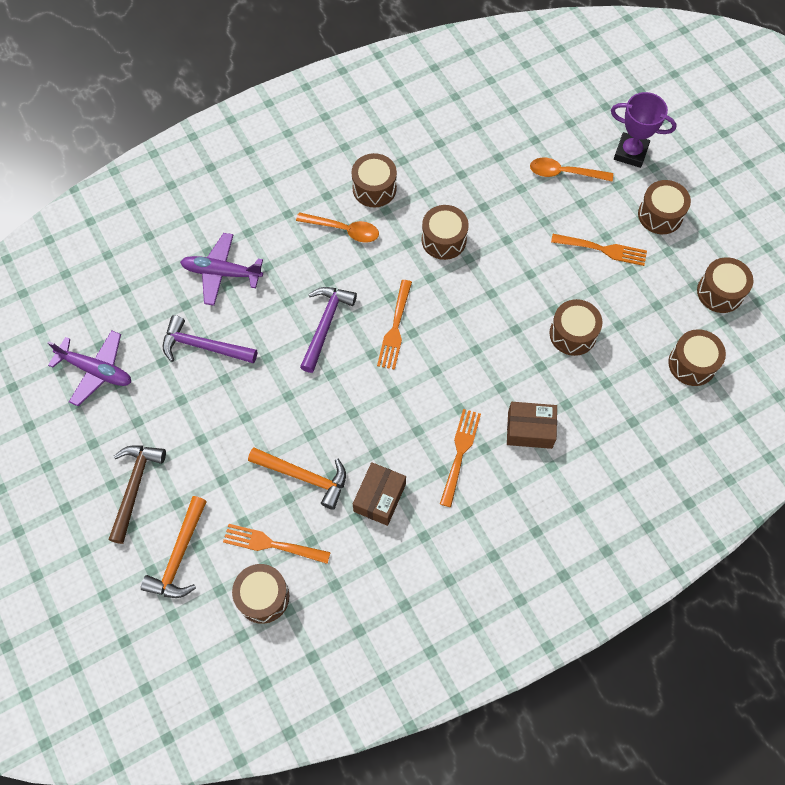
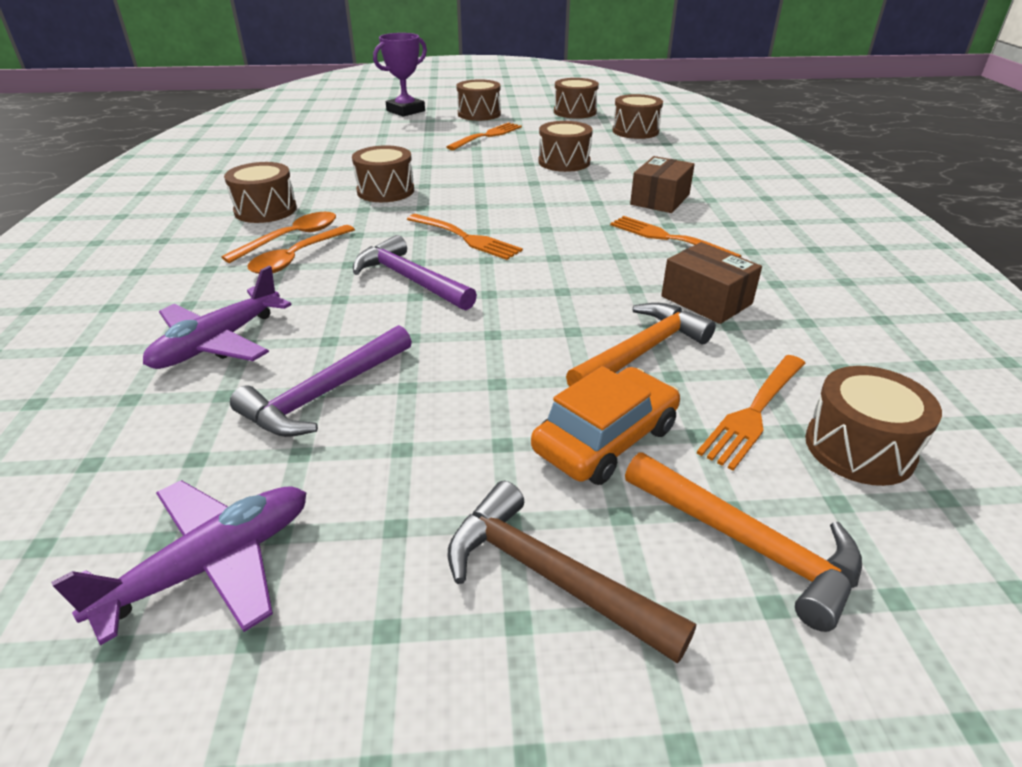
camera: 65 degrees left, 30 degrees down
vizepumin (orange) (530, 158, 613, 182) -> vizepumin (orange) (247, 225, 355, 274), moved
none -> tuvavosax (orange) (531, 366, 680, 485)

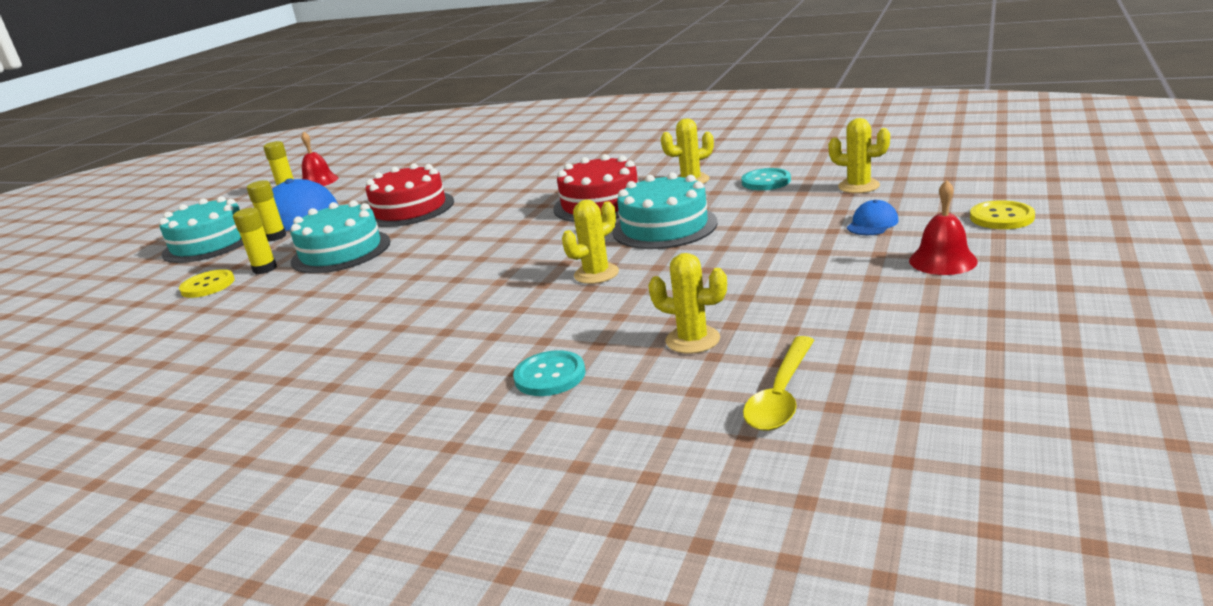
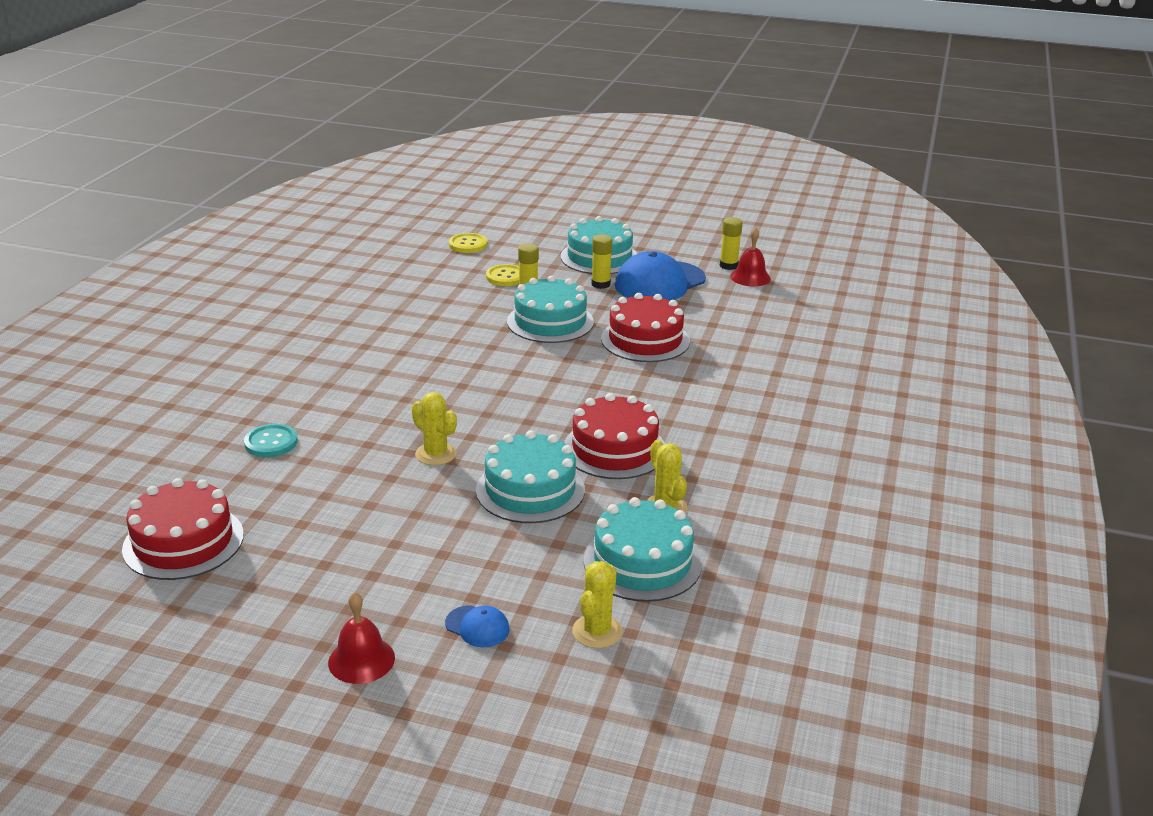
camera: 80 degrees right, 5 degrees up
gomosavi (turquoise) (741, 168, 791, 190) -> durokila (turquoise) (584, 497, 702, 602)
gomosavi (yellow) (970, 200, 1035, 229) -> gomosavi (yellow) (449, 233, 488, 253), moved
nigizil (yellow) (648, 253, 727, 354) -> none
vizepumin (yellow) (743, 336, 814, 431) -> durokila (red) (122, 478, 244, 580)

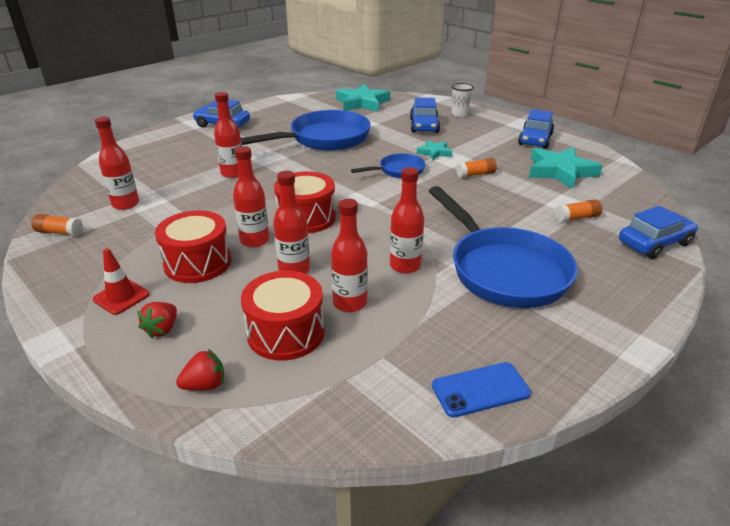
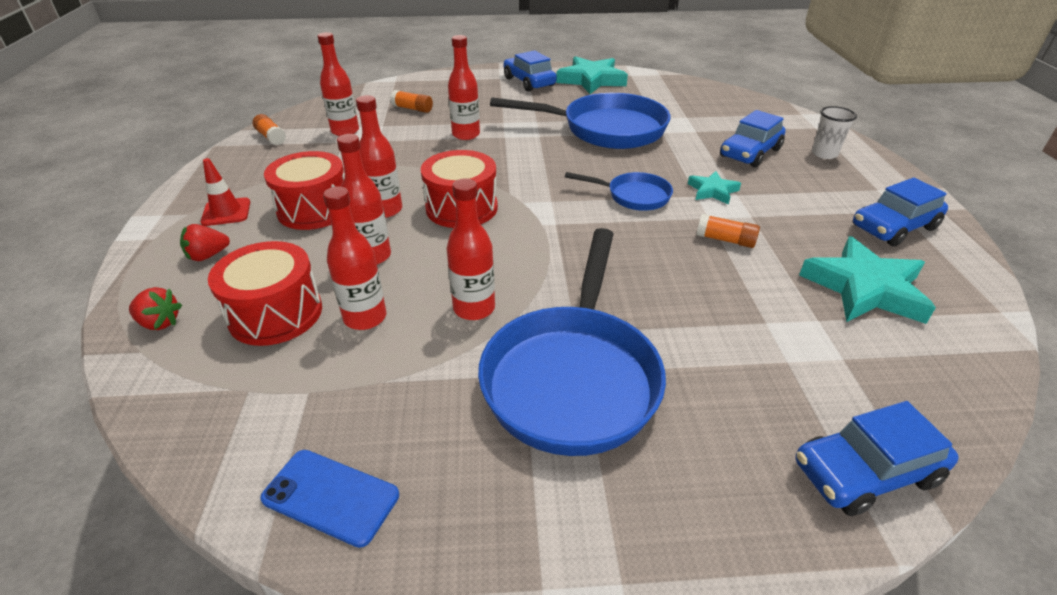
camera: 40 degrees right, 5 degrees up
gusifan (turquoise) (336, 84, 390, 112) -> gusifan (turquoise) (556, 56, 628, 94), moved
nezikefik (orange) (555, 199, 602, 222) -> nezikefik (orange) (390, 90, 433, 113), moved
tuvavosax (blue) (619, 206, 698, 259) -> tuvavosax (blue) (796, 401, 959, 516), 150 degrees clockwise

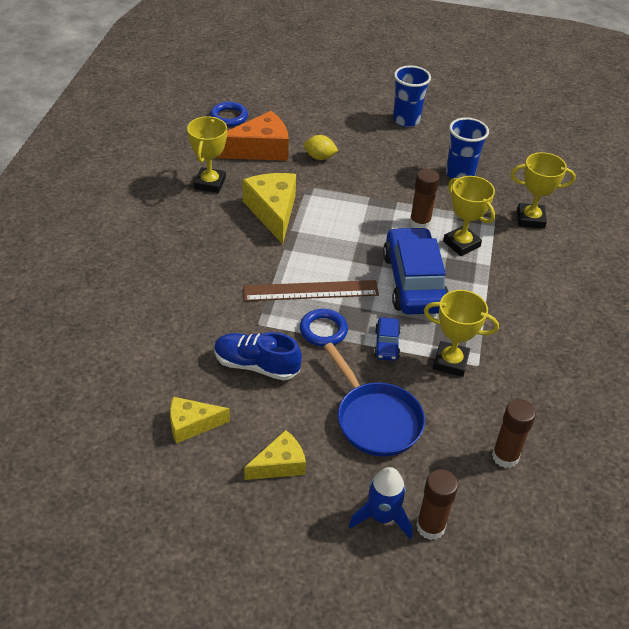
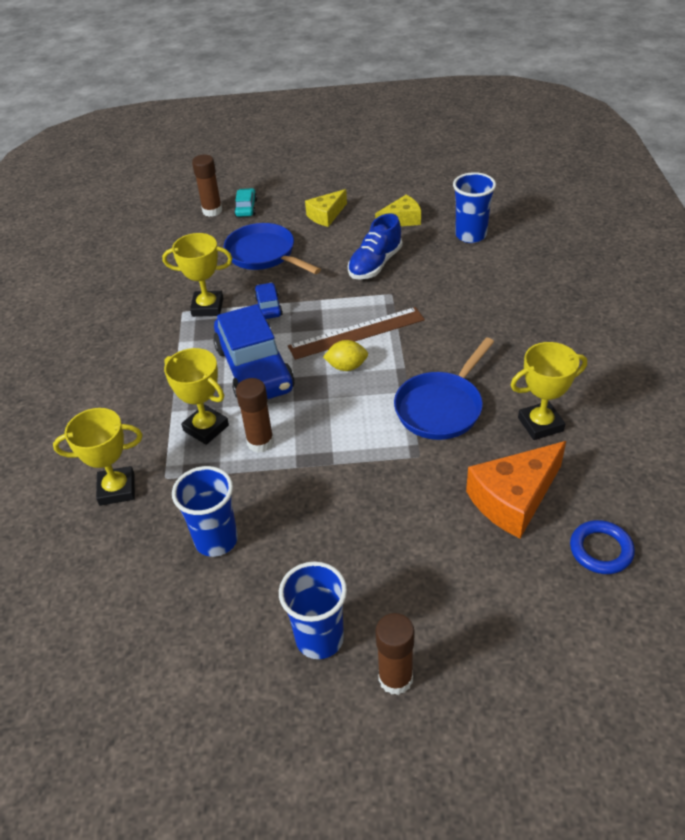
camera: 170 degrees right, 0 degrees up
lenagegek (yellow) (187, 116, 227, 193) -> lenagegek (yellow) (511, 342, 587, 440), 75 degrees clockwise
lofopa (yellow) (304, 135, 338, 160) -> lofopa (yellow) (323, 340, 368, 371), moved
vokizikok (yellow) (242, 173, 296, 244) -> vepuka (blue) (394, 338, 494, 440)
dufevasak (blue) (300, 309, 348, 347) -> none
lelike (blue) (214, 332, 302, 381) -> lelike (blue) (348, 213, 402, 279), 120 degrees clockwise
nezikefik (brown) (492, 399, 536, 468) -> nezikefik (brown) (375, 613, 414, 695), moved
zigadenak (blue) (349, 467, 412, 539) -> tuvavosax (turquoise) (234, 188, 257, 217)
none -> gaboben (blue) (453, 172, 496, 243)

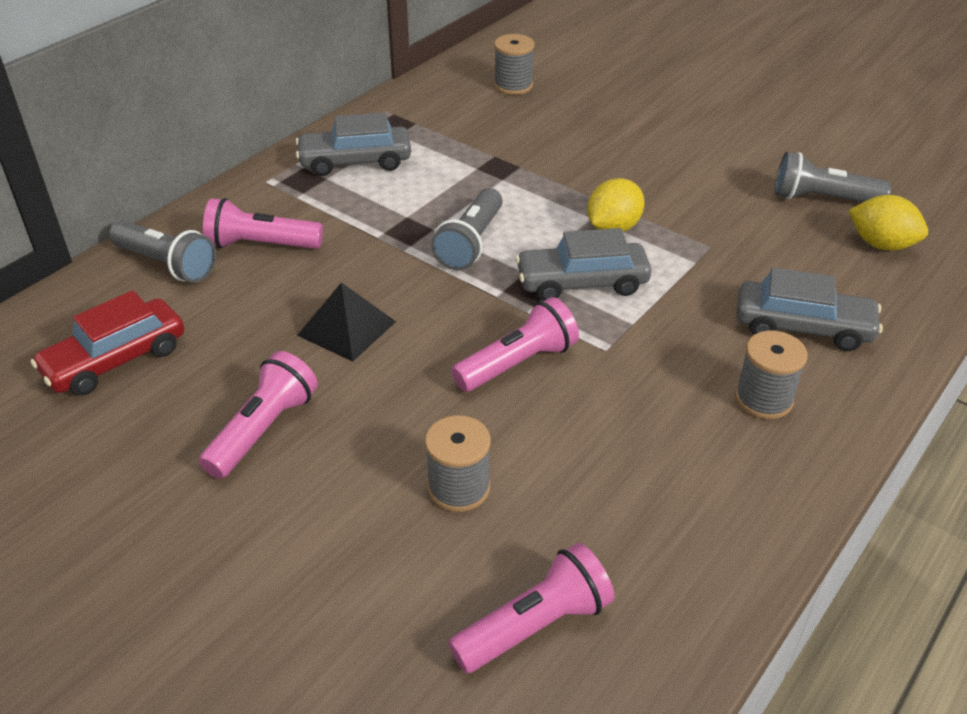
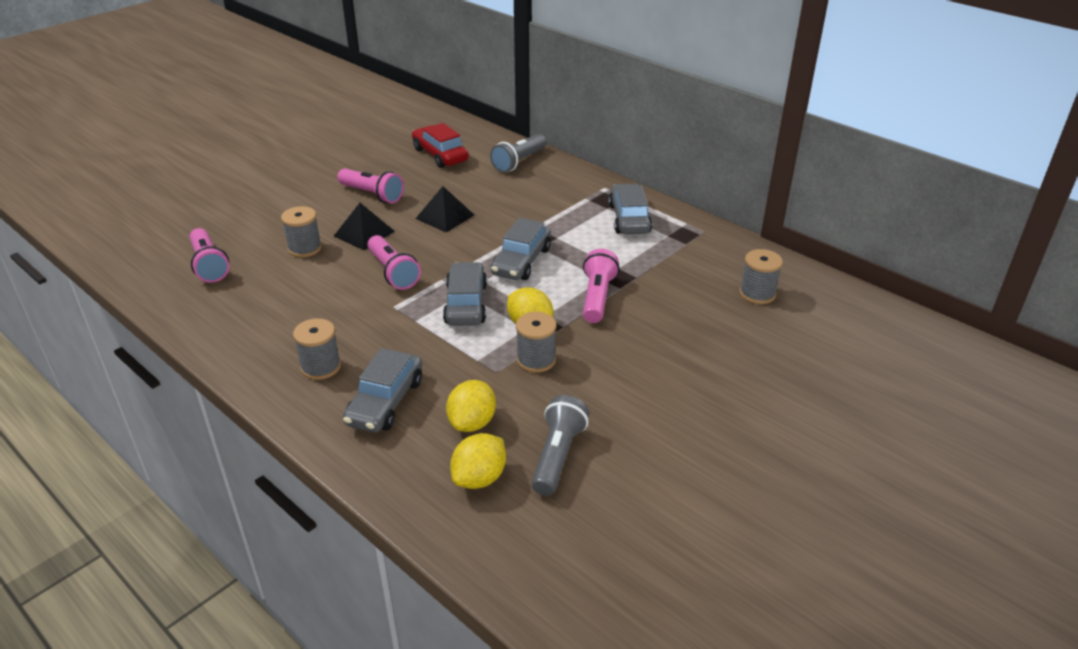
camera: 95 degrees right, 5 degrees down
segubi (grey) (431, 188, 503, 270) -> tuvavosax (grey) (491, 218, 551, 280)
segubi (pink) (203, 198, 323, 249) -> segubi (pink) (583, 249, 620, 323), moved
none -> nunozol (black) (334, 203, 395, 250)
none -> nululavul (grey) (516, 312, 556, 373)
none -> lofopa (yellow) (446, 380, 496, 432)

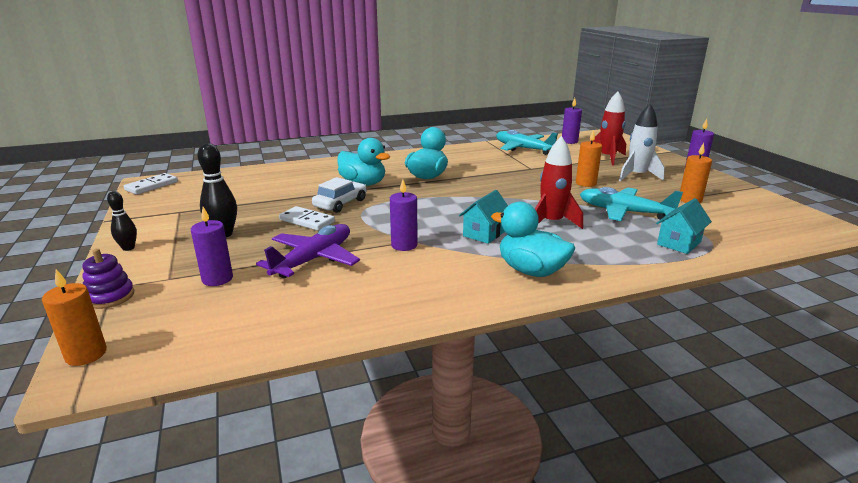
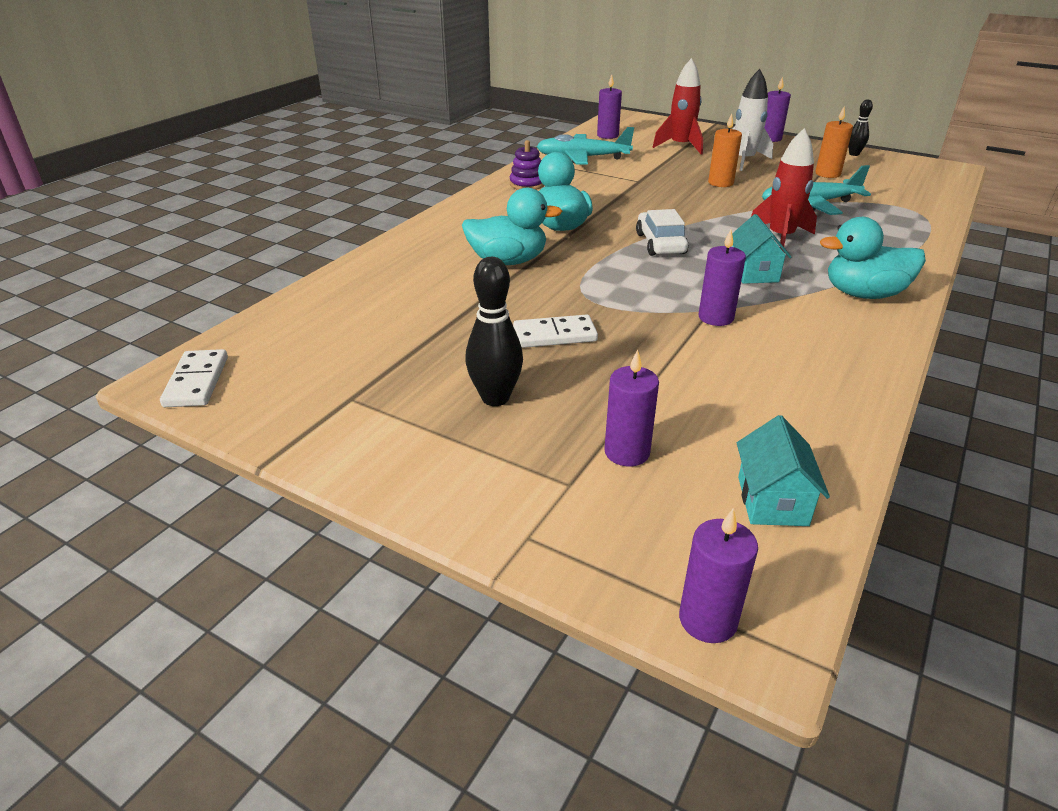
camera: 40 degrees left, 10 degrees up
tuvavosax (white) (312, 177, 367, 213) -> tuvavosax (white) (636, 209, 689, 256), moved
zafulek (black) (107, 191, 137, 251) -> zafulek (black) (848, 99, 873, 156), moved
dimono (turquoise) (656, 198, 712, 254) -> dimono (turquoise) (737, 415, 830, 526), moved
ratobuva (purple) (256, 224, 360, 278) -> none
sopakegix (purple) (82, 249, 134, 309) -> sopakegix (purple) (510, 140, 544, 190), moved
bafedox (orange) (42, 269, 107, 366) -> bafedox (purple) (679, 508, 758, 643)

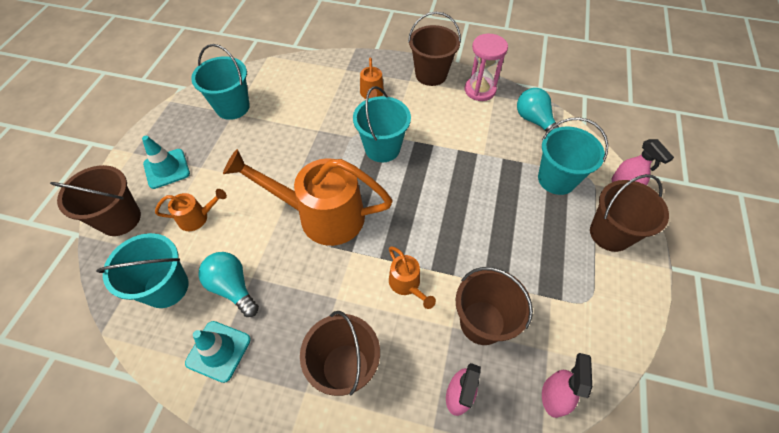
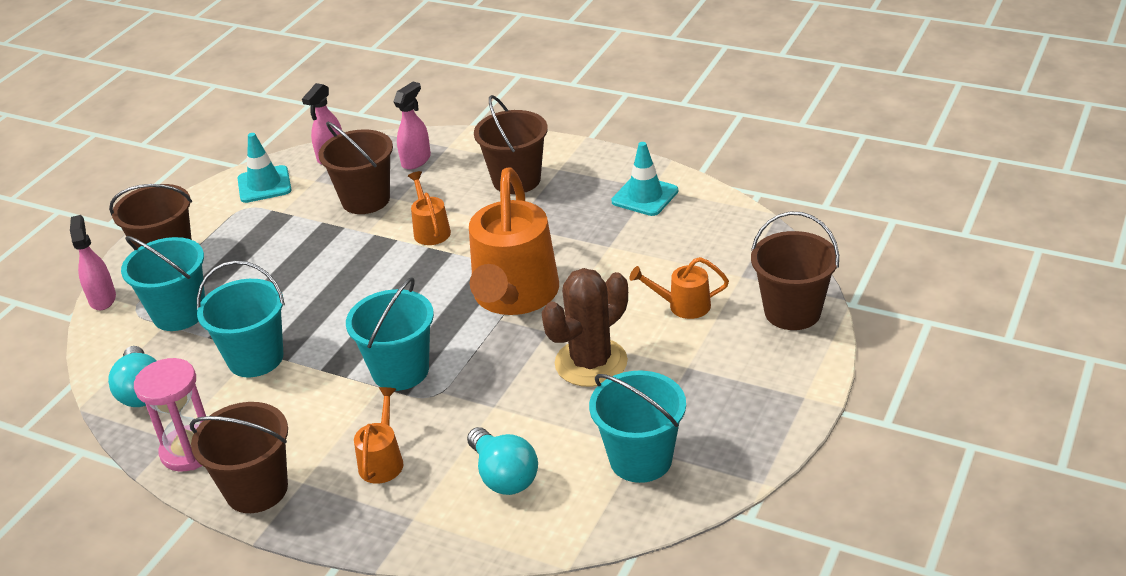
camera: 165 degrees left, 20 degrees down
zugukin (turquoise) (142, 136, 190, 189) -> zugukin (turquoise) (238, 133, 292, 203), moved
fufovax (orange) (223, 149, 393, 246) -> fufovax (orange) (469, 167, 559, 315), 75 degrees clockwise
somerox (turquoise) (96, 233, 189, 308) -> somerox (turquoise) (197, 261, 285, 377), moved
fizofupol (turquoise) (199, 252, 259, 317) -> fizofupol (turquoise) (467, 427, 538, 495), moved
none -> nigizil (brown) (541, 268, 628, 387)

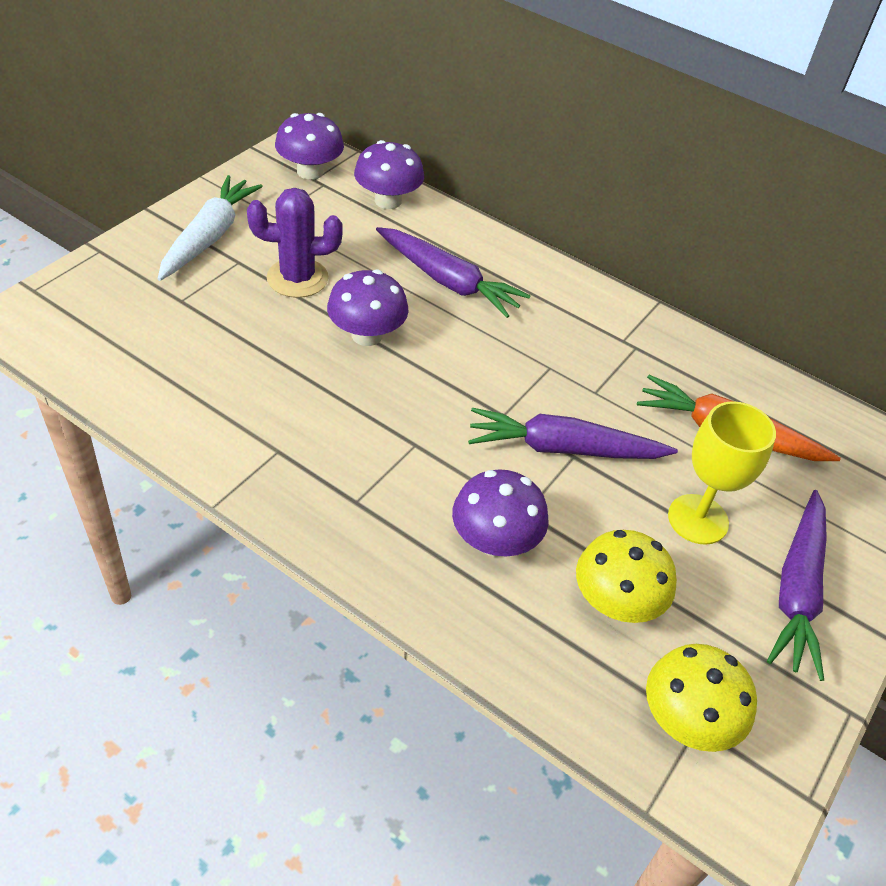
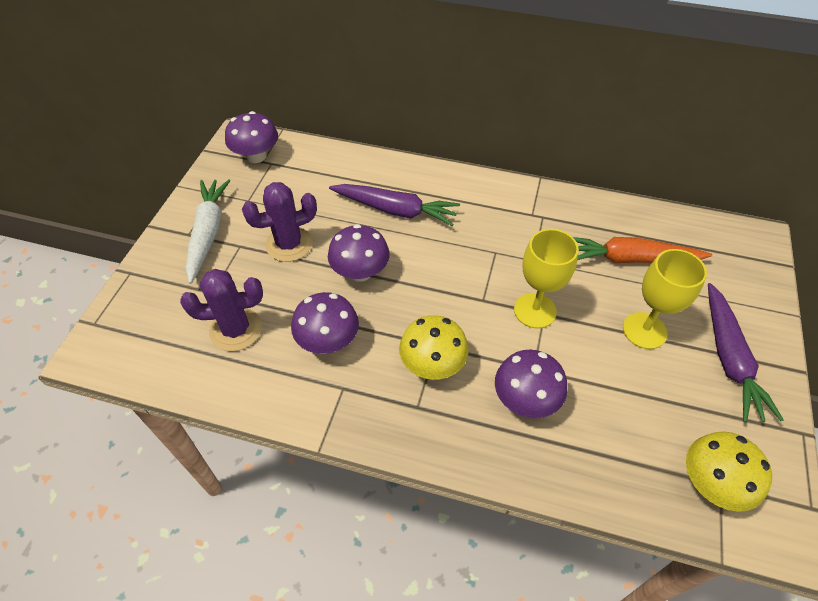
camera: 15 degrees left, 5 degrees up
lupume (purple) (354, 140, 424, 209) -> lupume (purple) (291, 292, 359, 354), moved
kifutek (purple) (468, 408, 678, 459) -> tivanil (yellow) (514, 229, 579, 329)
lupume (yellow) (576, 530, 677, 623) -> lupume (yellow) (399, 315, 469, 380), moved
none -> nigizil (purple) (180, 269, 263, 351)

